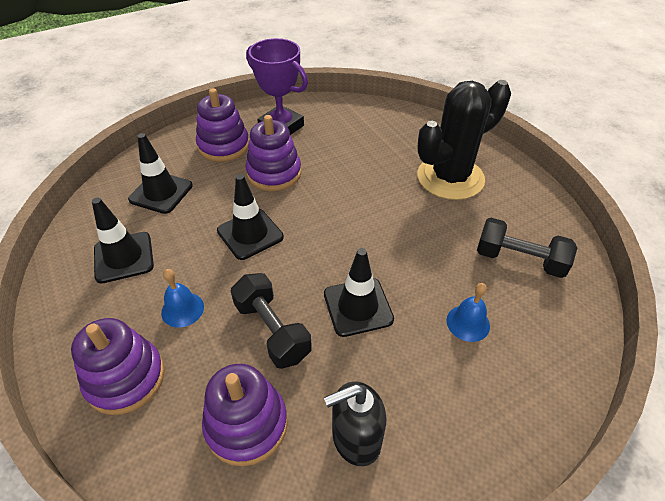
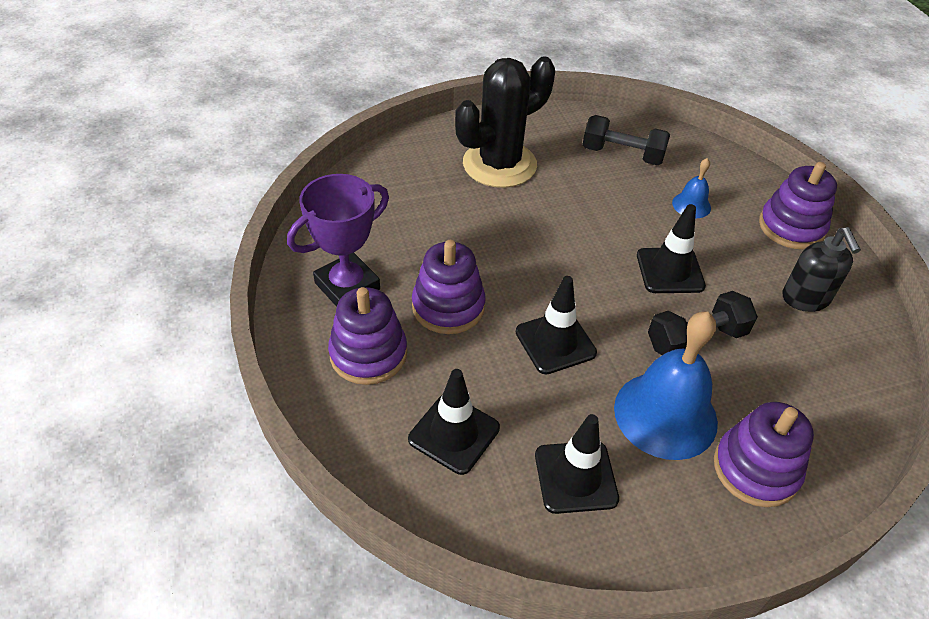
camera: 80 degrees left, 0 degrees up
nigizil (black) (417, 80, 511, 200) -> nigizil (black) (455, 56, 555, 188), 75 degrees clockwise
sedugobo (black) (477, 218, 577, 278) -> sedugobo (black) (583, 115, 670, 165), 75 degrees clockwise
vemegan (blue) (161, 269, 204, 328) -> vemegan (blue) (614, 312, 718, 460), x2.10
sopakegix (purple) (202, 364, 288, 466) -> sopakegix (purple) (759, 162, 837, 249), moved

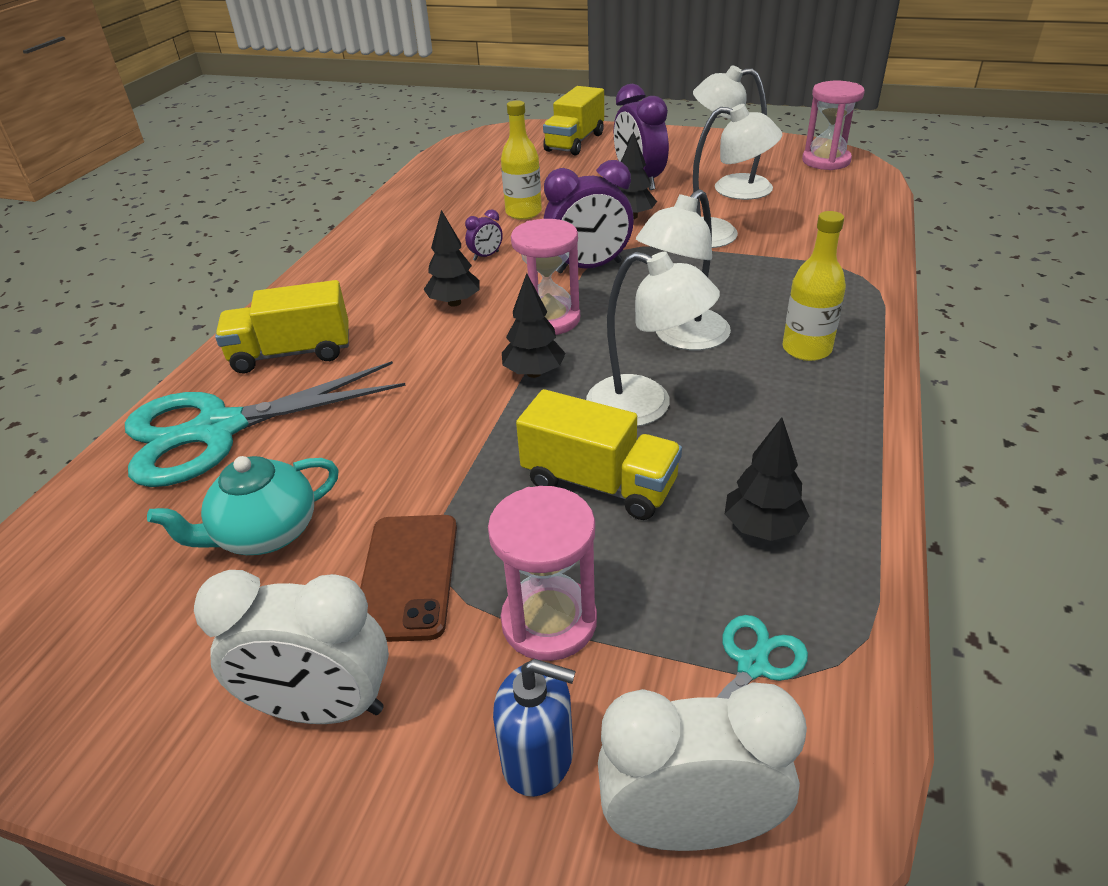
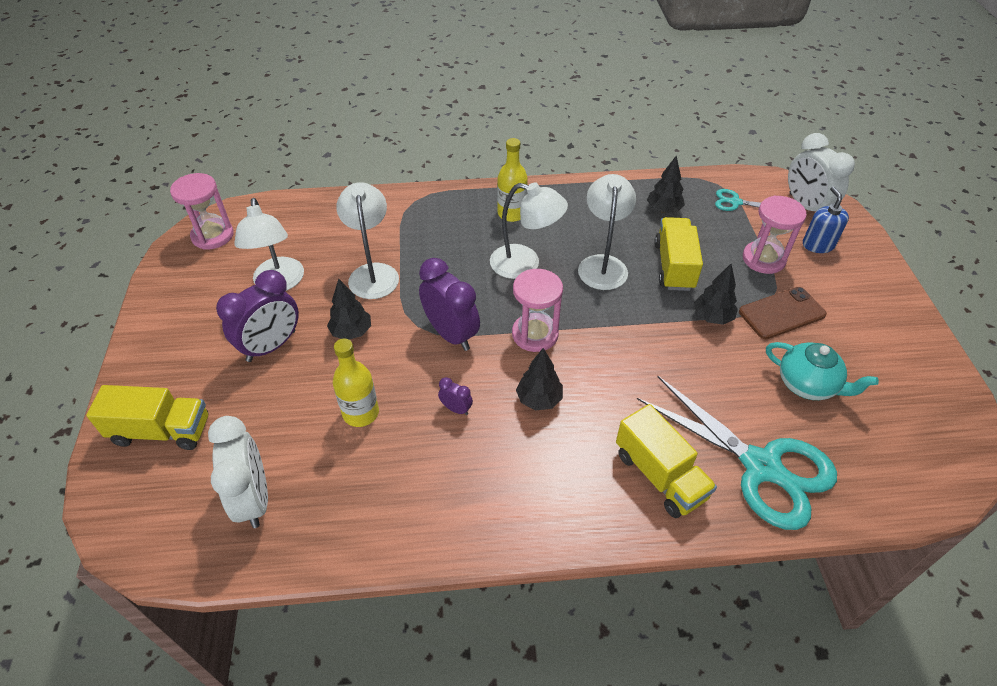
camera: 115 degrees left, 10 degrees up
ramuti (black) (502, 273, 566, 378) -> ramuti (black) (694, 264, 738, 325), moved
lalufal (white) (194, 570, 389, 724) -> lalufal (white) (208, 416, 268, 528), moved

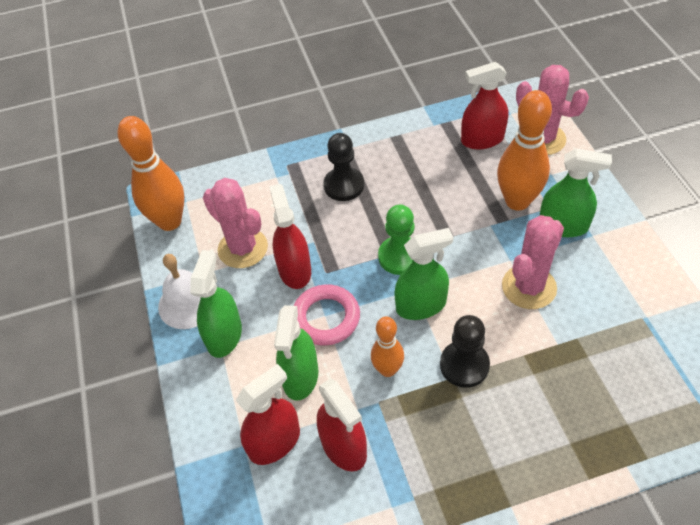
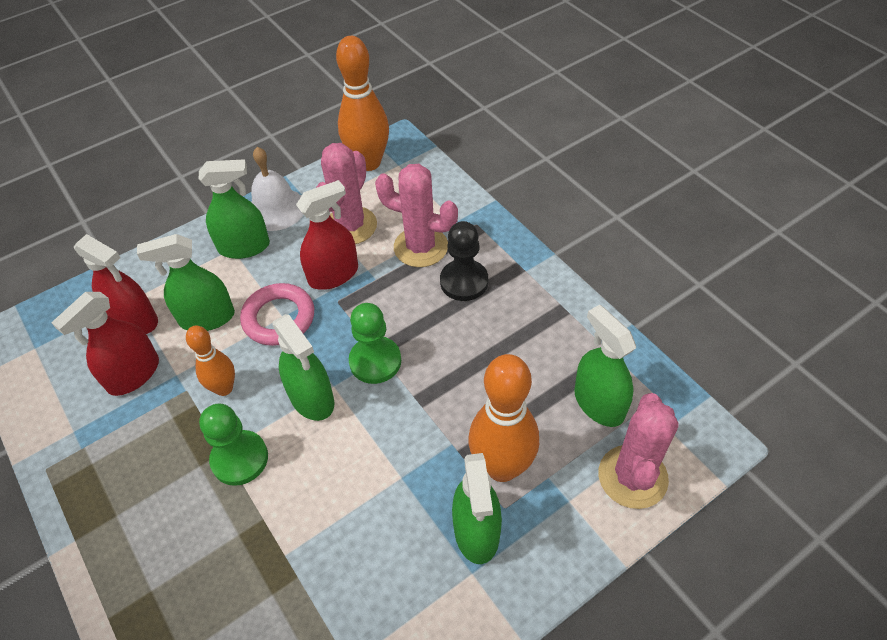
camera: 70 degrees right, 0 degrees up
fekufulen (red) (461, 62, 508, 150) -> fekufulen (green) (574, 305, 636, 427)
nigizil (pink) (502, 215, 564, 309) -> nigizil (pink) (375, 164, 458, 267), moved
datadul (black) (440, 315, 490, 388) -> datadul (green) (199, 403, 268, 486)

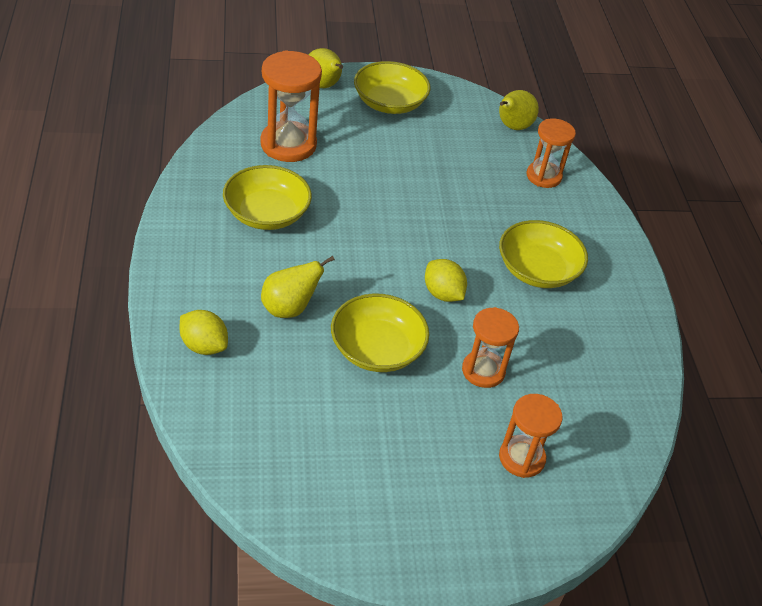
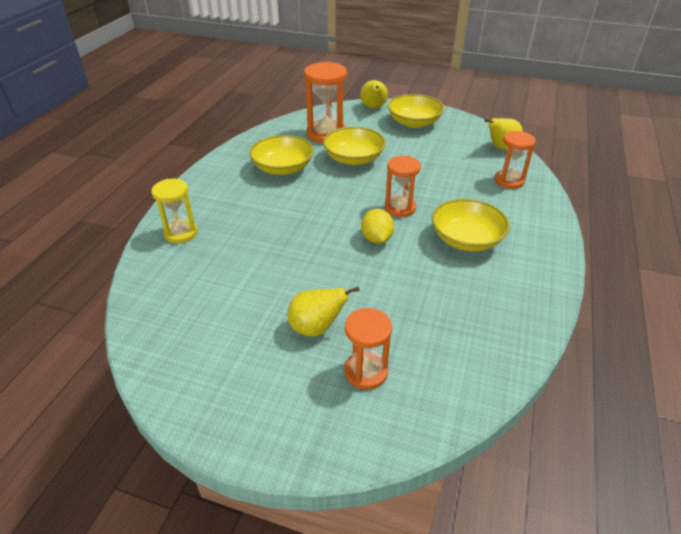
camera: 30 degrees right, 5 degrees down
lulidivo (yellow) (261, 256, 335, 318) -> lulidivo (yellow) (288, 286, 360, 337), moved
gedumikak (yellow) (331, 293, 429, 372) -> gedumikak (yellow) (323, 127, 386, 165), moved
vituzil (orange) (462, 307, 519, 388) -> vituzil (orange) (385, 156, 421, 217), moved
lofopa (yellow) (180, 310, 228, 355) -> vituzil (yellow) (151, 179, 198, 243)

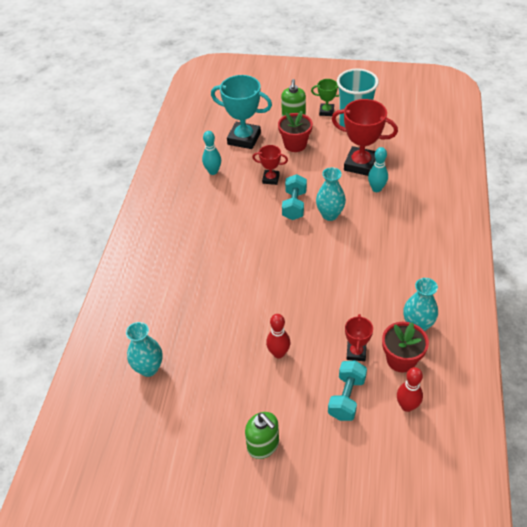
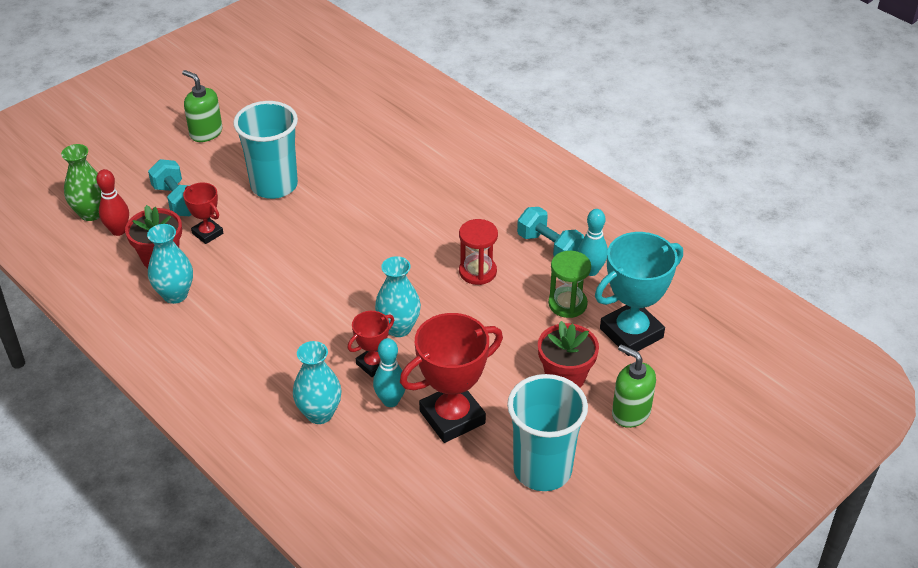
camera: 125 degrees right, 5 degrees down
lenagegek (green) (311, 79, 339, 116) -> none
lenagegek (red) (252, 145, 288, 185) -> lenagegek (red) (348, 311, 394, 377), moved
sedugobo (turquoise) (282, 174, 307, 220) -> sedugobo (turquoise) (517, 207, 584, 256), moved
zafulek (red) (266, 314, 290, 358) -> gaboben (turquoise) (233, 101, 298, 199)
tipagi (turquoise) (126, 322, 163, 377) -> tipagi (turquoise) (293, 341, 342, 424), moved
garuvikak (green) (245, 412, 279, 459) -> garuvikak (green) (182, 70, 222, 142), 45 degrees clockwise
none -> tipagi (green) (61, 144, 102, 221)
none -> vituzil (red) (459, 219, 498, 285)
none -> vituzil (green) (548, 251, 591, 318)

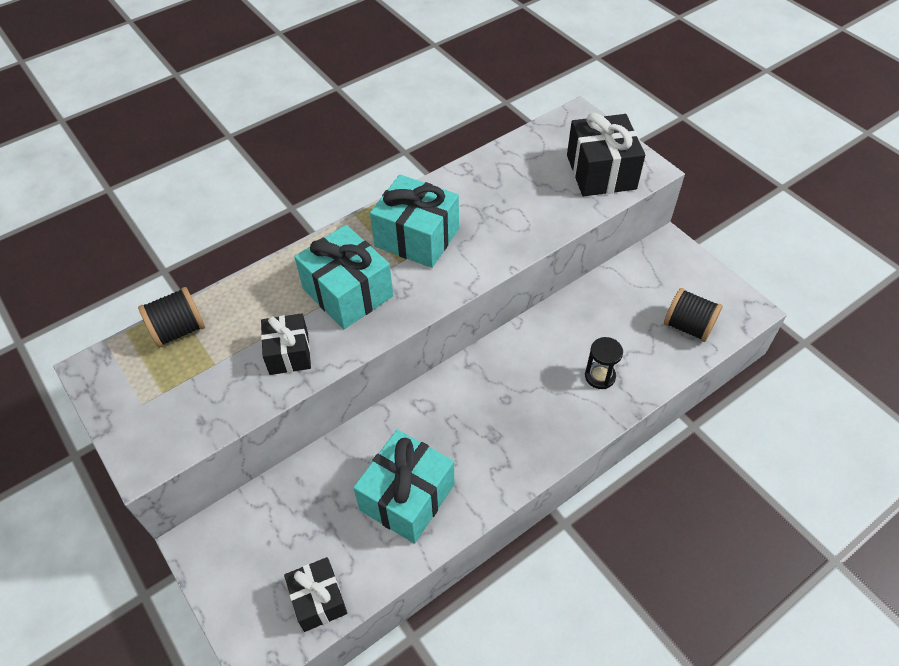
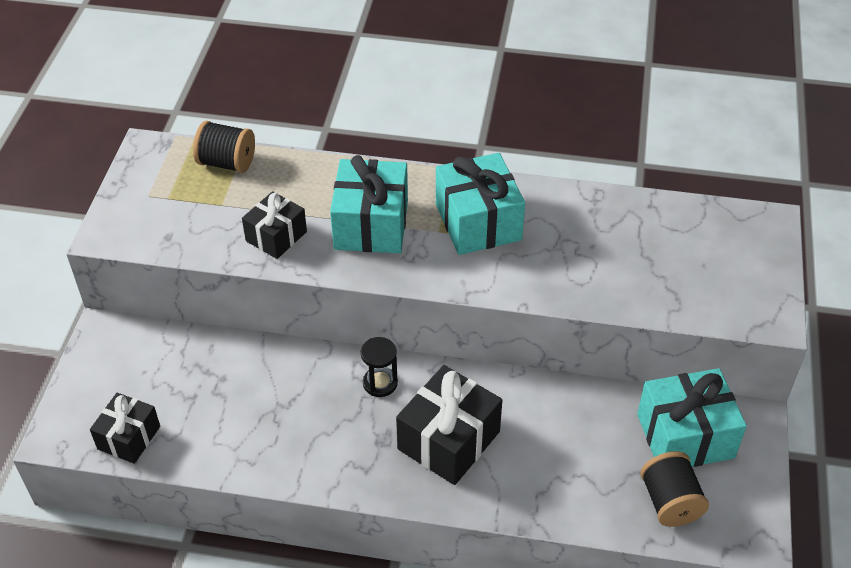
camera: 45 degrees right, 5 degrees down
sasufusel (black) (567, 113, 645, 196) -> sasufusel (black) (396, 365, 502, 485), moved
vituzil (black) (585, 337, 623, 389) -> vituzil (black) (361, 337, 398, 397), moved
sasufusel (turquoise) (353, 429, 454, 544) -> sasufusel (turquoise) (637, 368, 747, 467), moved

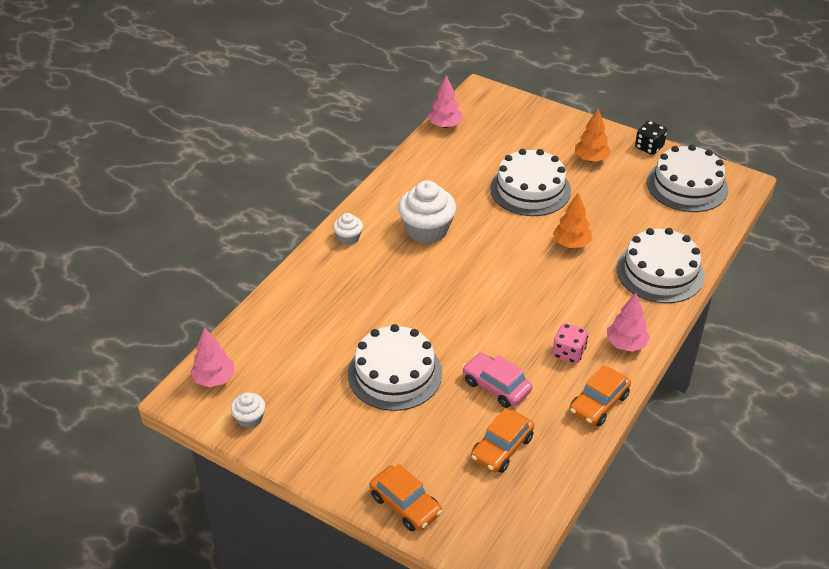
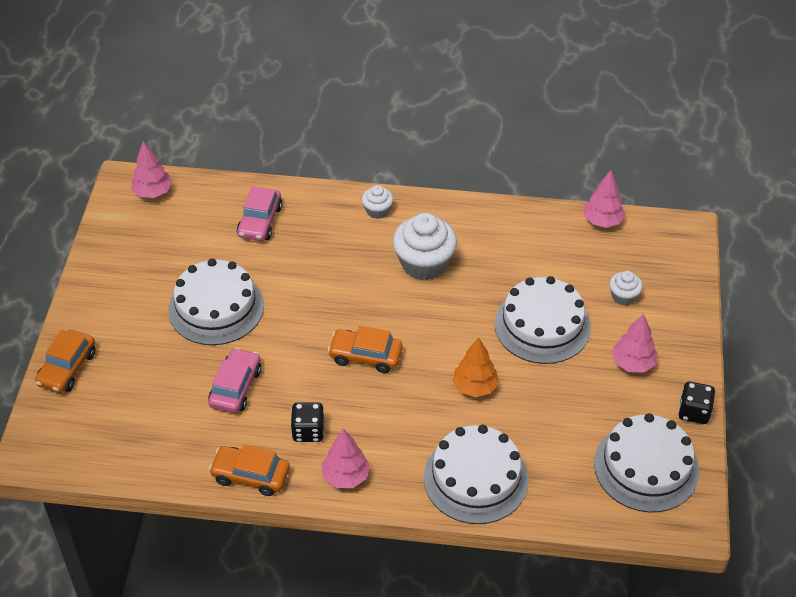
camera: 65 degrees right, 5 degrees up
ramuti (orange) (575, 109, 611, 162) -> ramuti (pink) (612, 314, 658, 373)
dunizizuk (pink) (553, 323, 588, 364) -> dunizizuk (black) (290, 402, 324, 442)
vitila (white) (231, 393, 266, 428) -> vitila (white) (609, 271, 643, 305), moved
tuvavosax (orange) (471, 408, 534, 473) -> tuvavosax (orange) (328, 326, 403, 373), moved
none -> tuvavosax (pink) (237, 186, 283, 241)

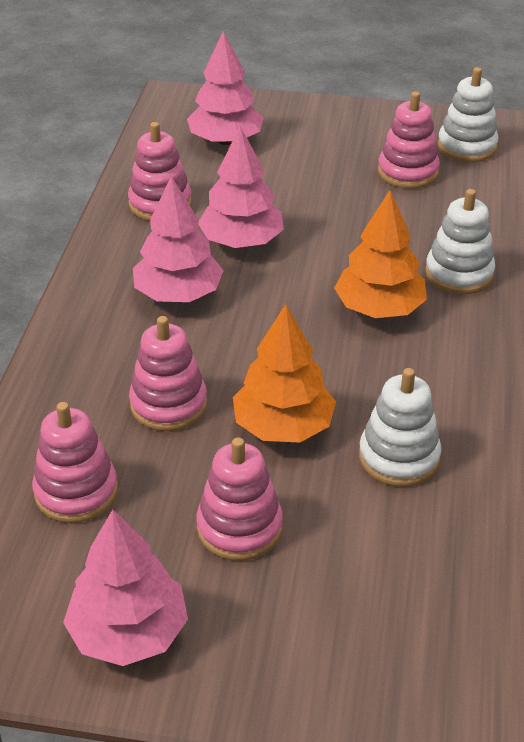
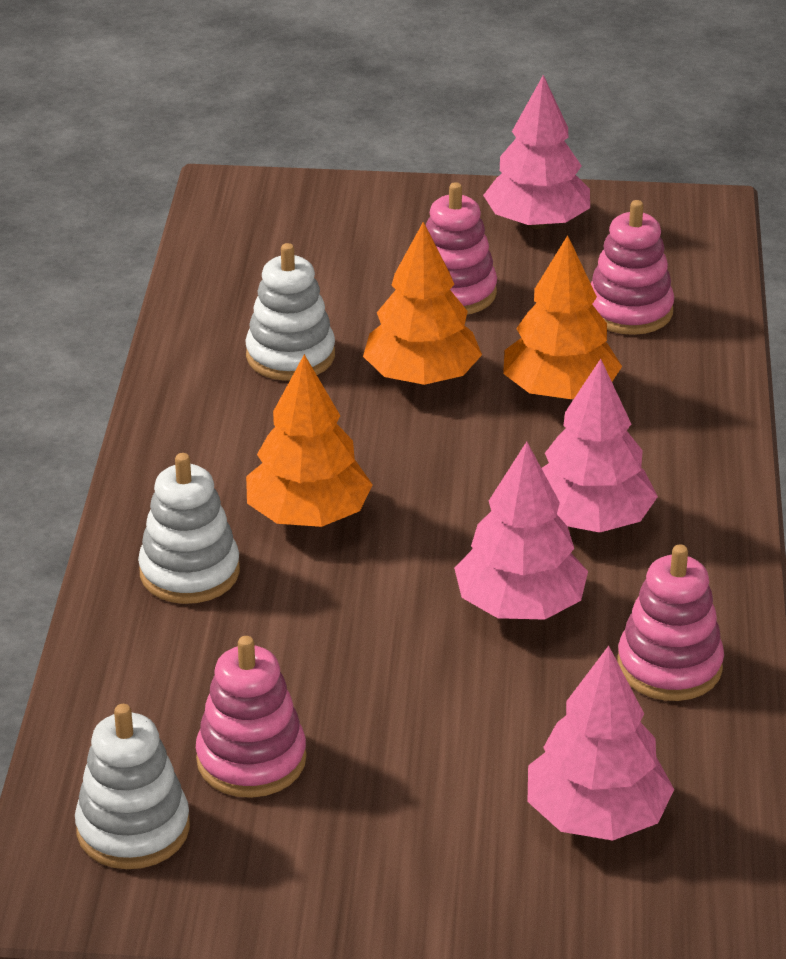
camera: 175 degrees right, 5 degrees down
sopakegix (pink) (129, 316, 207, 431) -> ramuti (orange) (503, 235, 622, 399)

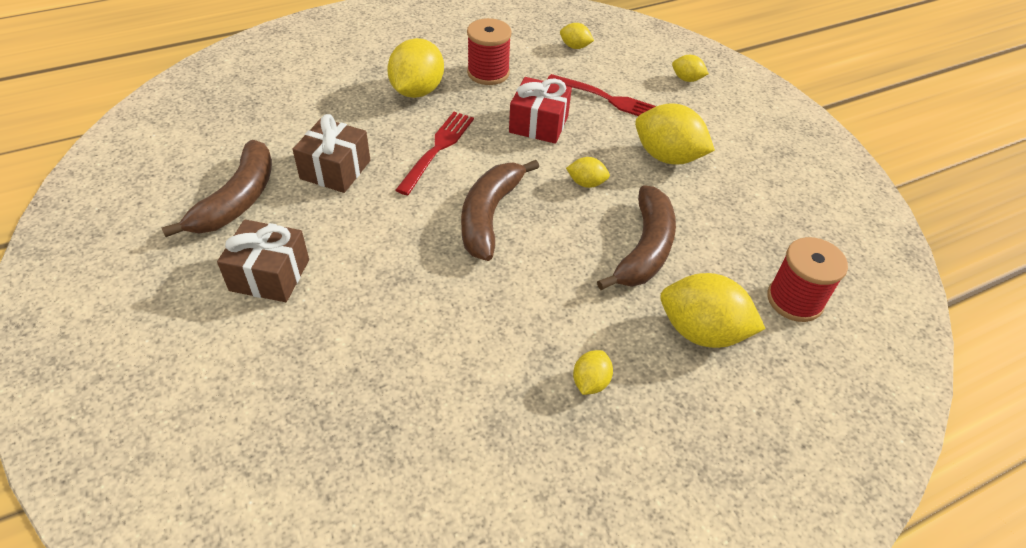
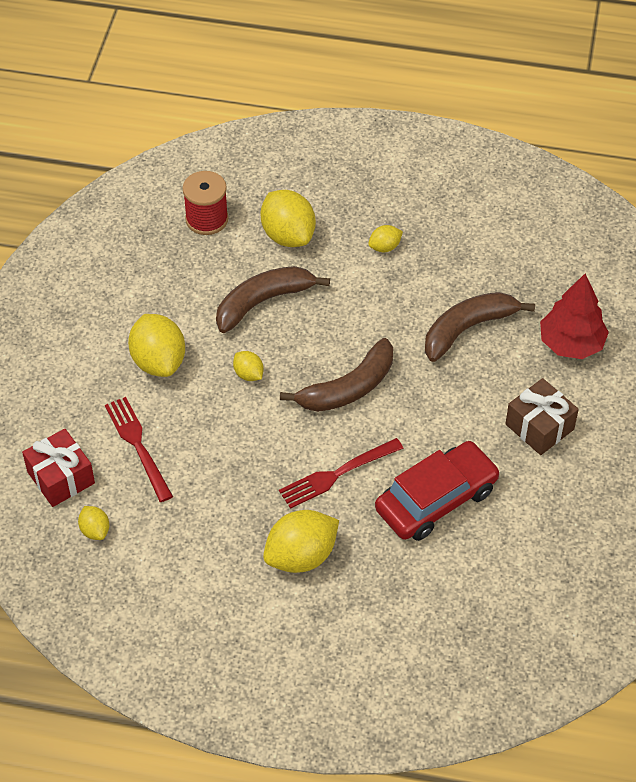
camera: 140 degrees left, 5 degrees up
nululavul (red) (467, 18, 512, 85) -> none
lofopa (yellow) (672, 55, 709, 82) -> none
sasufusel (red) (509, 77, 572, 144) -> sasufusel (red) (22, 429, 95, 507), moved
sasufusel (brown) (292, 114, 370, 193) -> tuvavosax (red) (375, 441, 500, 541)
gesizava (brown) (161, 140, 272, 237) -> gesizava (brown) (425, 292, 535, 362), moved
none -> ramuti (red) (540, 274, 609, 359)

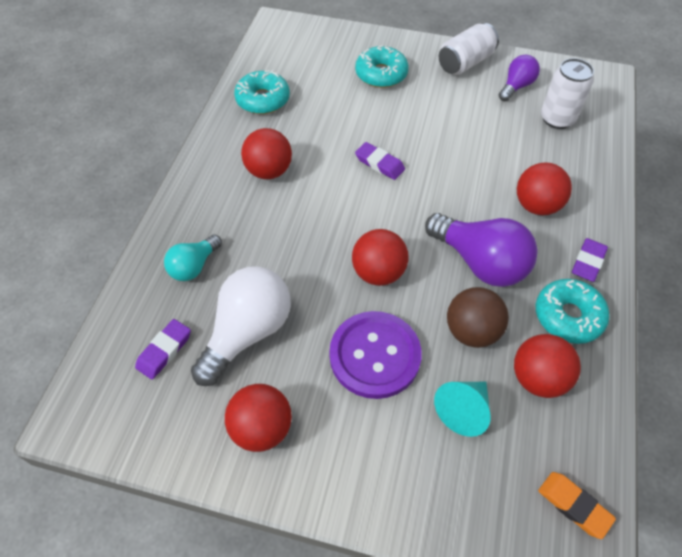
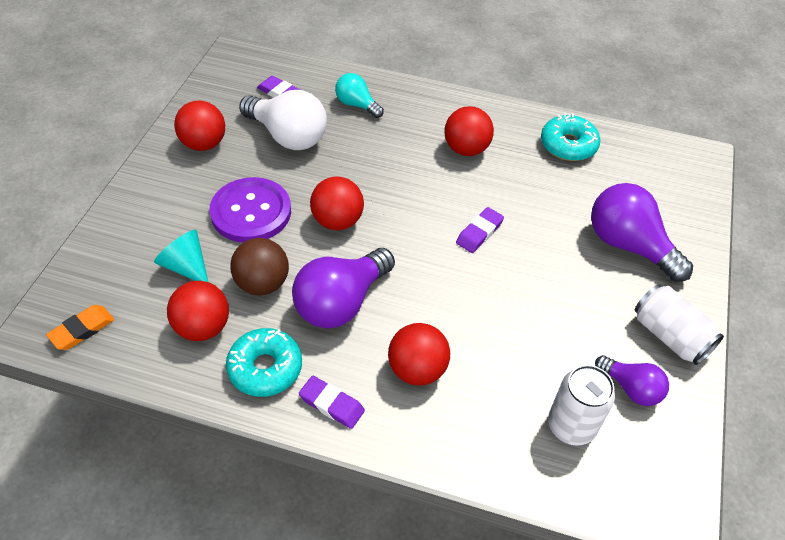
camera: 90 degrees right, 5 degrees down
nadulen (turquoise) (355, 45, 409, 88) -> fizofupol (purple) (591, 183, 693, 282)

